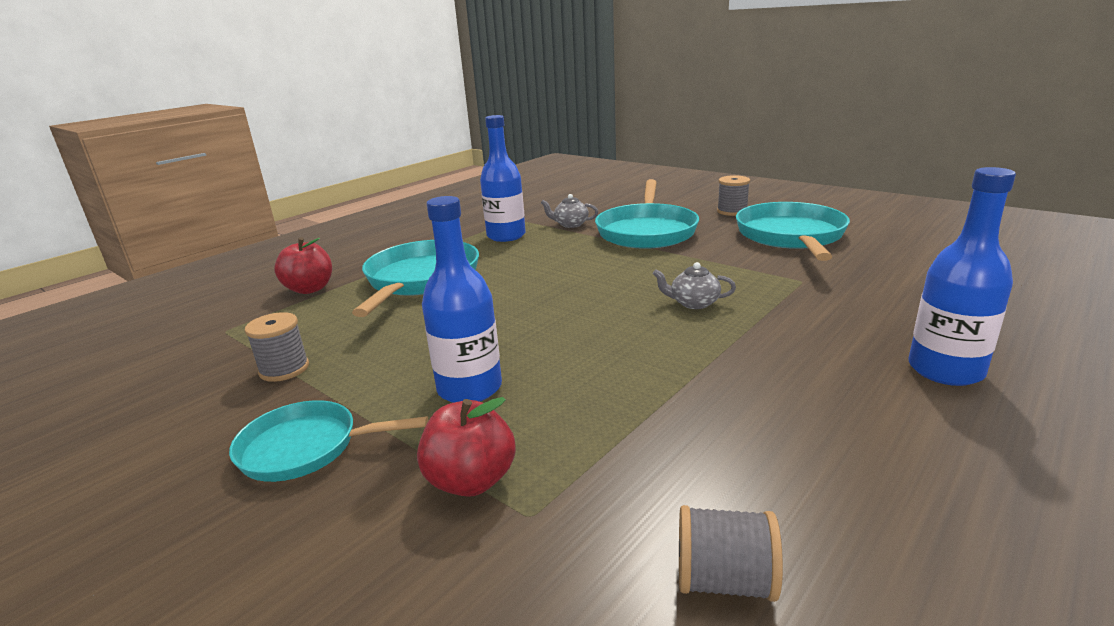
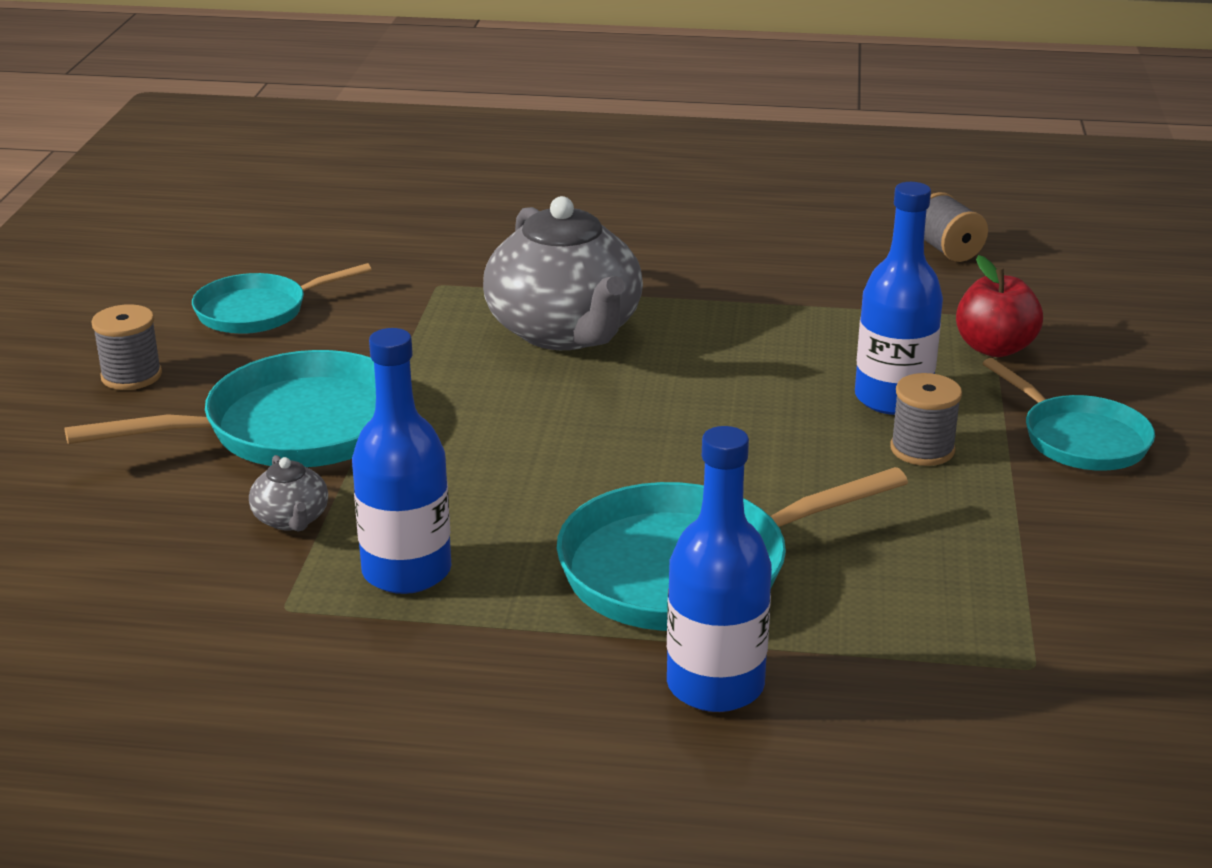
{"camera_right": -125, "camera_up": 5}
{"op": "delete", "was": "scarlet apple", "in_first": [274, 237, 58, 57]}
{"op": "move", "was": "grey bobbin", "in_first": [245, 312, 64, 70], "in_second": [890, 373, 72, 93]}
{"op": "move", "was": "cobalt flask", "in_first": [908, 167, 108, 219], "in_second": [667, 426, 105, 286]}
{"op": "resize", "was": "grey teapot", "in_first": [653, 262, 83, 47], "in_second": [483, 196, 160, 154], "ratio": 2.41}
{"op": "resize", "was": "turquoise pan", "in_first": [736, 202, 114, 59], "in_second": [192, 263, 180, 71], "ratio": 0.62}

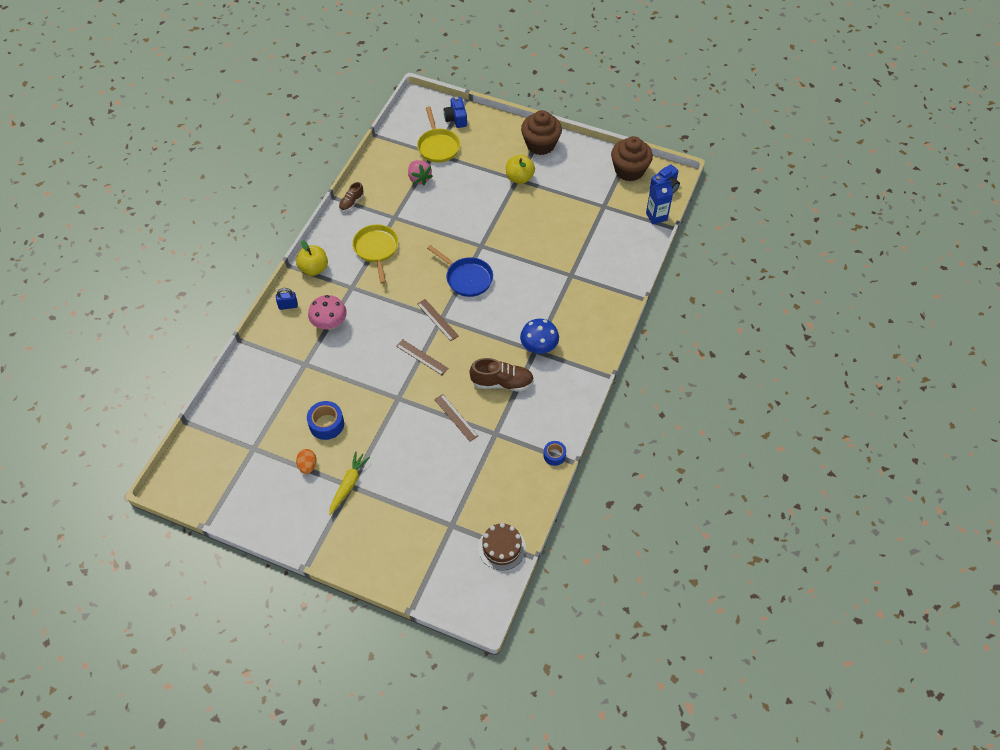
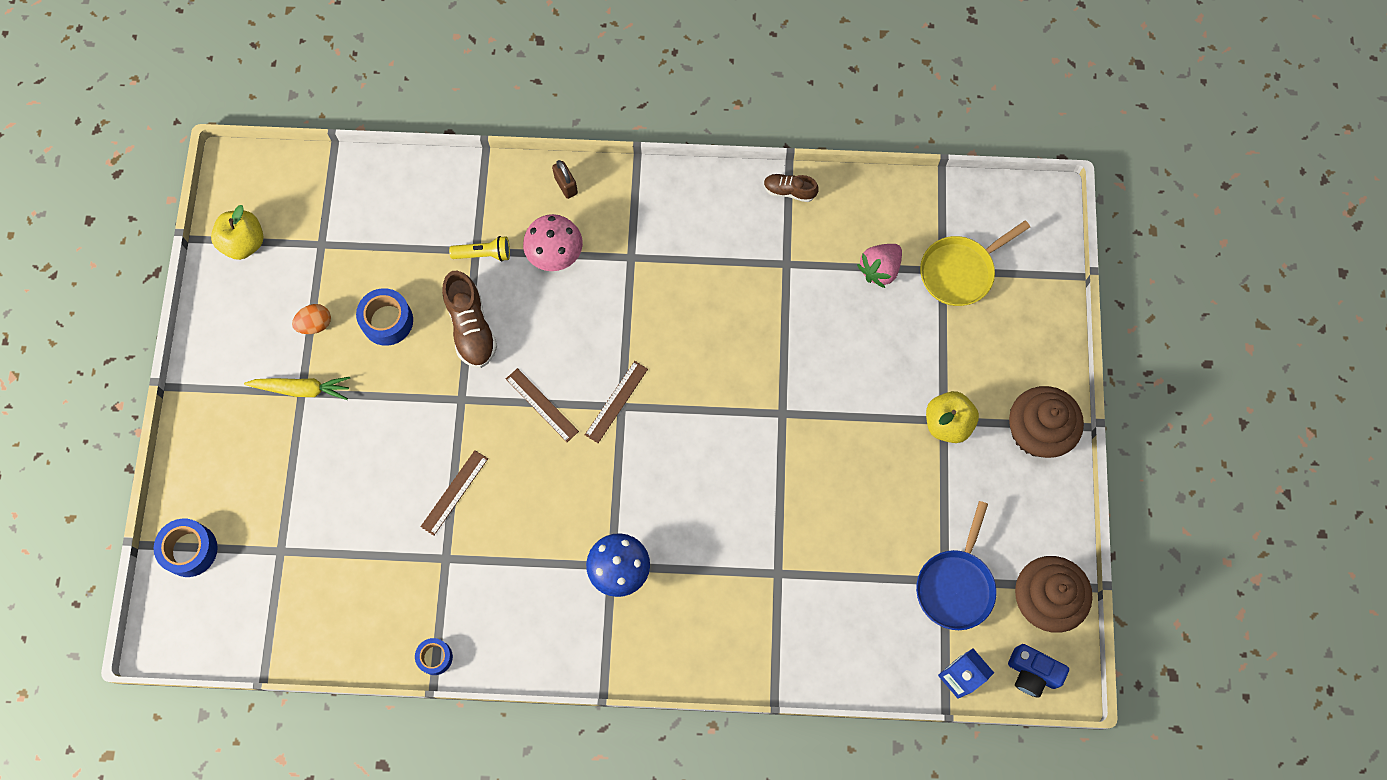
{"camera_right": 70, "camera_up": 15}
{"op": "delete", "was": "bright yellow pan", "in_first": [352, 224, 46, 60]}
{"op": "delete", "was": "cobalt compact camera", "in_first": [444, 97, 23, 31]}
{"op": "delete", "was": "russet cake", "in_first": [478, 523, 48, 48]}
{"op": "insert", "now": "cobalt tape", "in_second": [154, 519, 64, 58]}
{"op": "insert", "now": "bright yellow torch", "in_second": [449, 236, 61, 25]}
{"op": "move", "was": "bright yellow apple", "in_first": [296, 240, 32, 36], "in_second": [211, 205, 53, 55]}
{"op": "move", "was": "cobalt pan", "in_first": [427, 245, 66, 52], "in_second": [916, 501, 80, 129]}
{"op": "move", "was": "russet sneaker", "in_first": [469, 358, 65, 34], "in_second": [442, 271, 55, 97]}
{"op": "recolor", "was": "cobalt lock", "now": "russet lock", "in_first": [276, 288, 22, 22], "in_second": [552, 160, 26, 39]}
{"op": "rotate", "was": "russet ruler", "in_first": [396, 339, 52, 36], "in_second": [506, 368, 73, 74], "clockwise": -60}

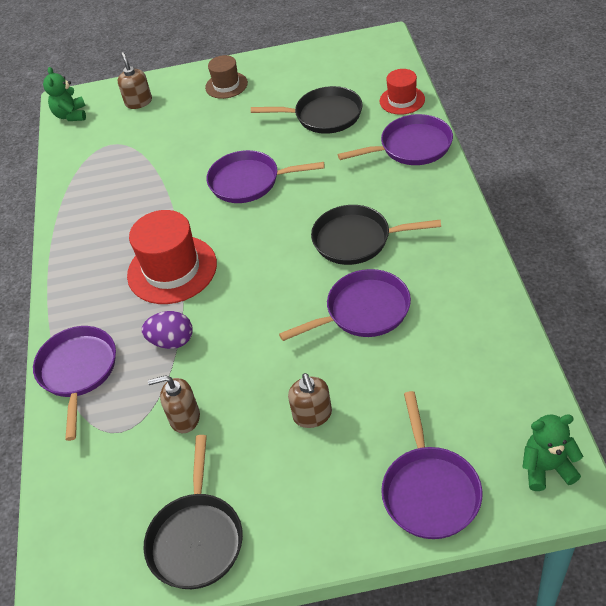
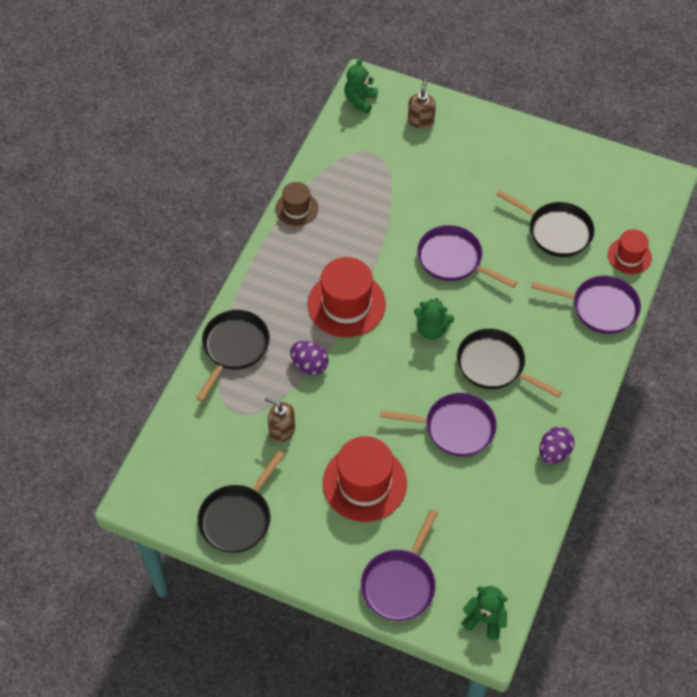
{"camera_right": 25, "camera_up": 10}
{"op": "insert", "now": "emerald teddy bear", "in_second": [414, 298, 40, 42]}
{"op": "insert", "now": "purple egg", "in_second": [539, 427, 35, 37]}
{"op": "move", "was": "russet hat", "in_first": [205, 55, 43, 44], "in_second": [275, 182, 43, 44]}
{"op": "replace", "was": "russet pump bottle", "now": "scarlet hat", "in_first": [288, 373, 44, 55], "in_second": [323, 436, 84, 86]}
{"op": "recolor", "was": "purple pan", "now": "ebony pan", "in_first": [33, 326, 83, 115], "in_second": [196, 310, 74, 92]}

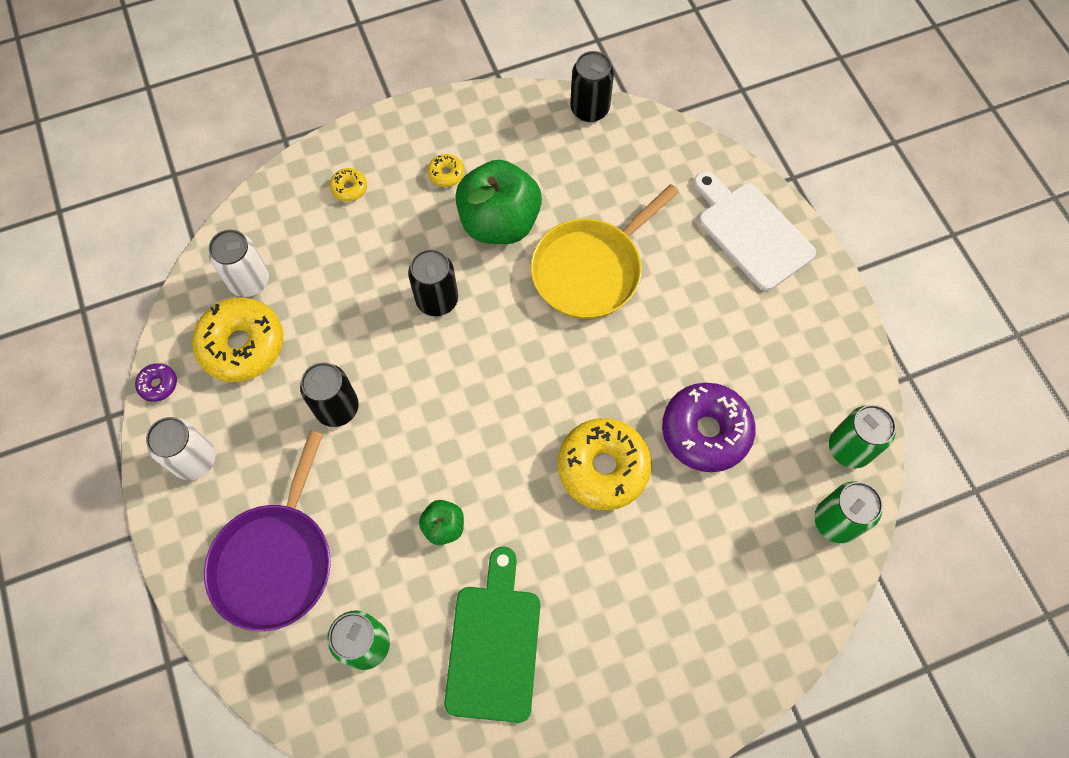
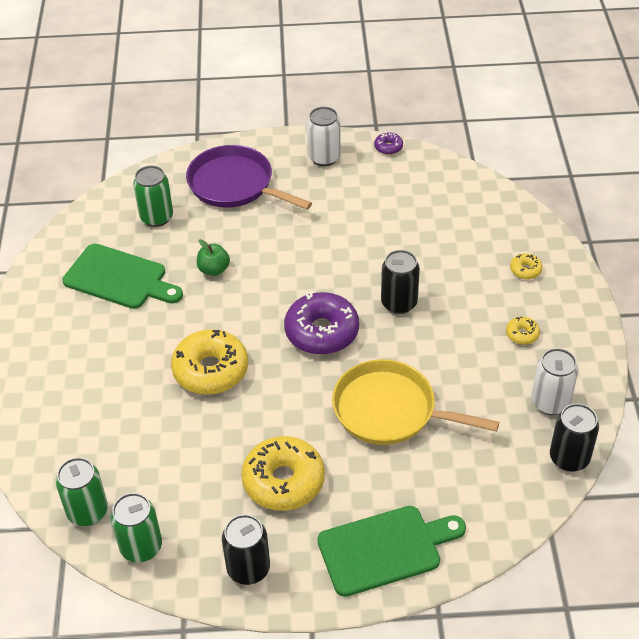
{"camera_right": 110, "camera_up": -20}
{"op": "delete", "was": "emerald apple", "in_first": [455, 160, 87, 84]}
{"op": "move", "was": "bright yellow doughnut", "in_first": [192, 298, 92, 84], "in_second": [241, 436, 84, 75]}
{"op": "move", "was": "white soda can", "in_first": [209, 229, 60, 68], "in_second": [531, 348, 47, 67]}
{"op": "move", "was": "ebony soda can", "in_first": [300, 362, 59, 65], "in_second": [222, 514, 48, 71]}
{"op": "move", "was": "purple doughnut", "in_first": [662, 383, 94, 89], "in_second": [284, 292, 75, 63]}
{"op": "recolor", "was": "white bread board", "now": "emerald bread board", "in_first": [694, 171, 122, 120], "in_second": [317, 506, 149, 91]}
{"op": "rotate", "was": "bright yellow pan", "in_first": [531, 184, 148, 135], "in_second": [332, 359, 167, 86], "clockwise": -45}

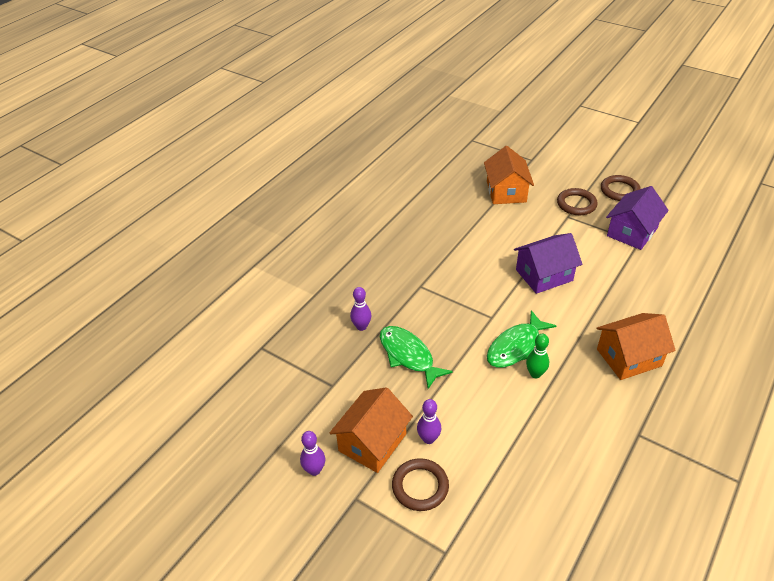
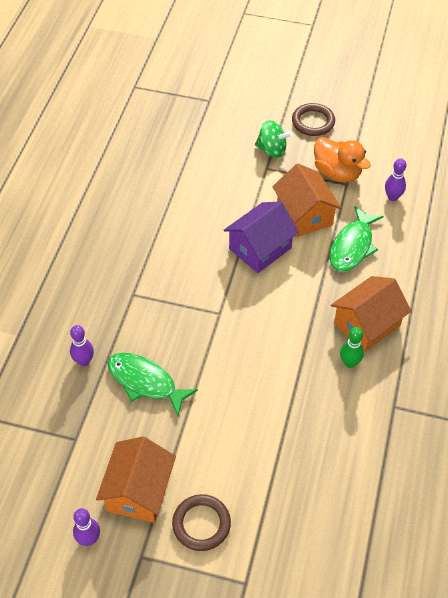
{"camera_right": -20, "camera_up": 10}
{"op": "move", "was": "purple tenpin", "in_first": [417, 399, 24, 45], "in_second": [385, 158, 21, 43]}
{"op": "move", "was": "orange-coloured toy house", "in_first": [484, 146, 50, 58], "in_second": [272, 164, 69, 73]}
{"op": "move", "was": "emerald fish", "in_first": [487, 310, 69, 58], "in_second": [330, 206, 54, 66]}
{"op": "move", "was": "emerald tenpin", "in_first": [526, 334, 23, 44], "in_second": [340, 327, 24, 41]}
{"op": "replace", "was": "russet hoop", "now": "emerald toy top", "in_first": [557, 188, 41, 27], "in_second": [255, 120, 37, 38]}
{"op": "replace", "was": "purple toy house", "now": "orange-coloured rubber duck", "in_first": [606, 186, 63, 64], "in_second": [314, 137, 57, 45]}

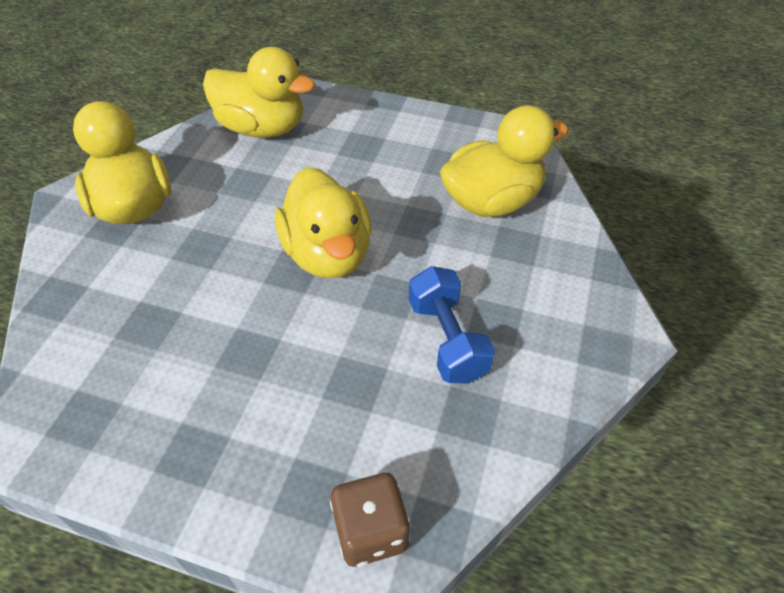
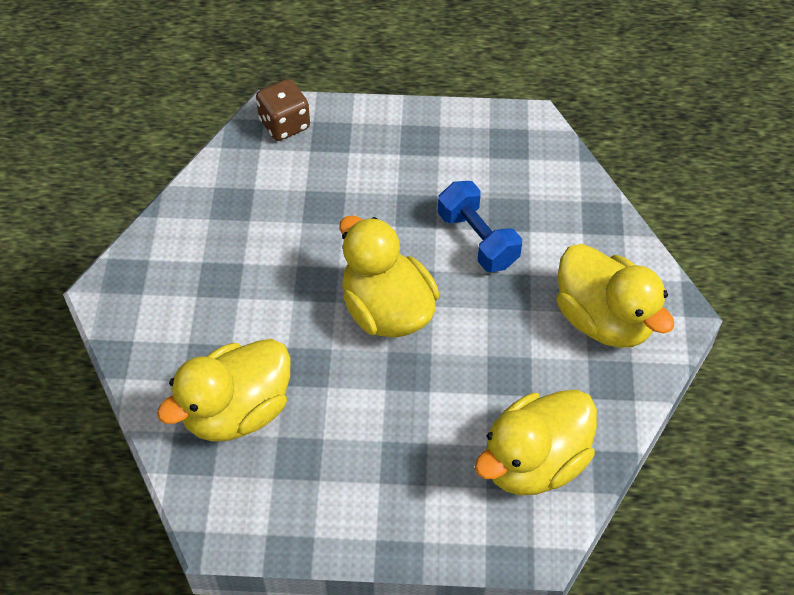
{"camera_right": 165, "camera_up": 5}
{"op": "move", "was": "cobalt dumbbell", "in_first": [409, 266, 86, 118], "in_second": [438, 181, 84, 91]}
{"op": "rotate", "was": "bright yellow rubber duck", "in_first": [203, 47, 112, 90], "in_second": [475, 389, 122, 106], "clockwise": -45}

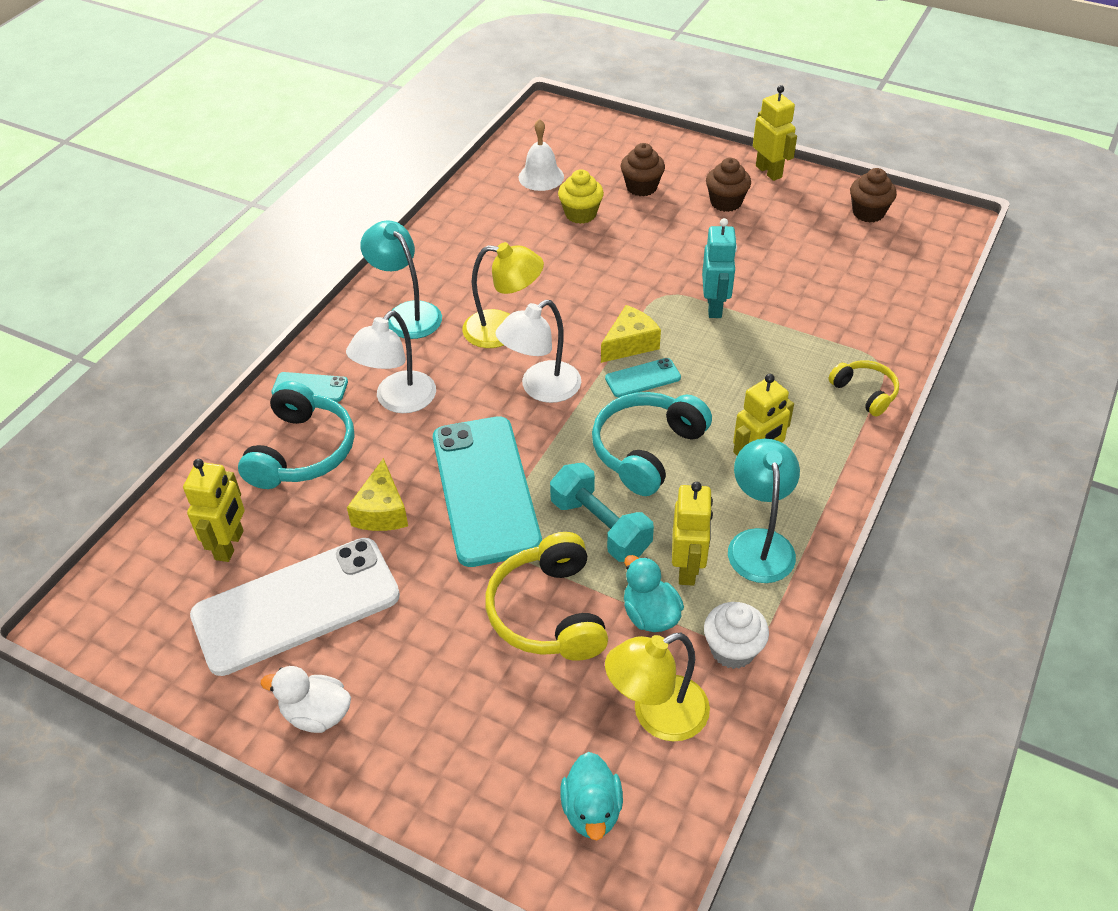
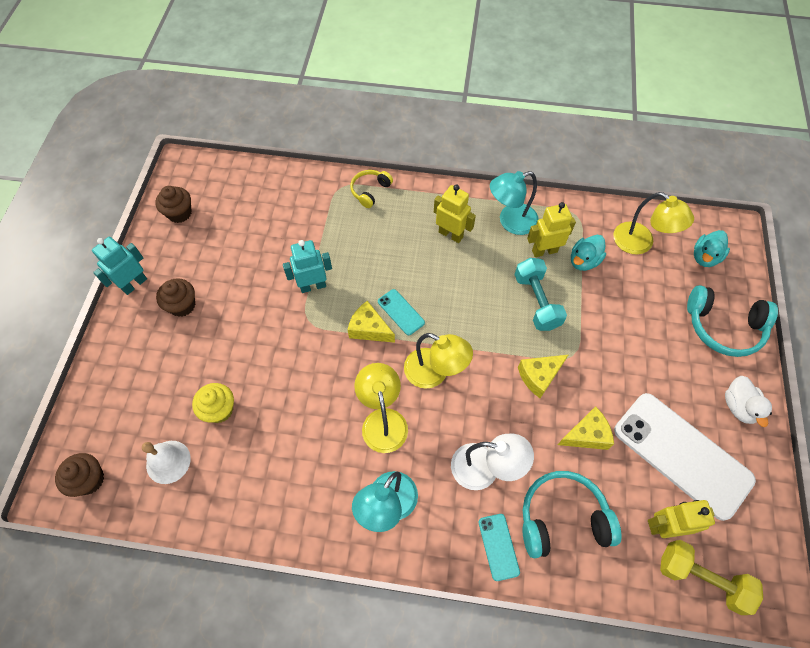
{"camera_right": -110, "camera_up": 15}
{"op": "delete", "was": "bright yellow headphones", "in_first": [485, 532, 123, 129]}
{"op": "delete", "was": "white cupcake", "in_first": [704, 602, 65, 67]}
{"op": "insert", "now": "bright yellow dumbbell", "in_second": [660, 540, 103, 75]}
{"op": "move", "was": "turquoise headphones", "in_first": [592, 392, 120, 104], "in_second": [687, 285, 91, 72]}
{"op": "move", "was": "russet cupcake", "in_first": [621, 143, 44, 53], "in_second": [55, 453, 49, 44]}
{"op": "replace", "was": "turquoise smartphone", "now": "bright yellow cheese wedge", "in_first": [433, 416, 109, 151], "in_second": [518, 355, 50, 43]}
{"op": "recolor", "was": "white desk lamp", "now": "bright yellow desk lamp", "in_first": [495, 300, 86, 103], "in_second": [404, 333, 69, 56]}
{"op": "recolor", "was": "bright yellow toy robot", "now": "turquoise toy robot", "in_first": [753, 85, 44, 96], "in_second": [92, 237, 55, 58]}
{"op": "rotate", "was": "turquoise dumbbell", "in_first": [550, 463, 104, 99], "in_second": [514, 258, 53, 73], "clockwise": -45}
{"op": "rotate", "was": "turquoise rubber duck", "in_first": [560, 752, 63, 88], "in_second": [694, 230, 36, 37], "clockwise": 150}

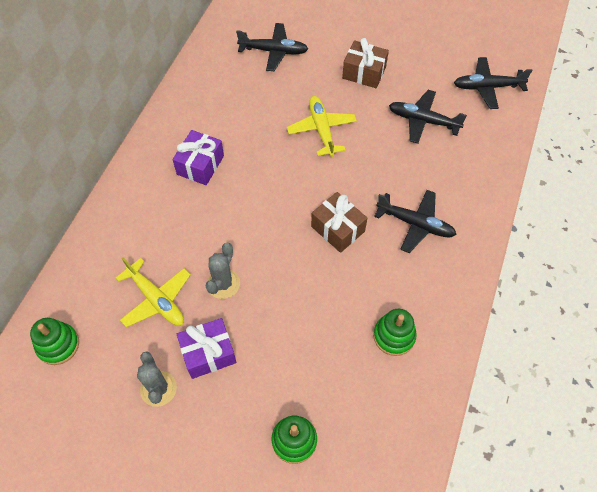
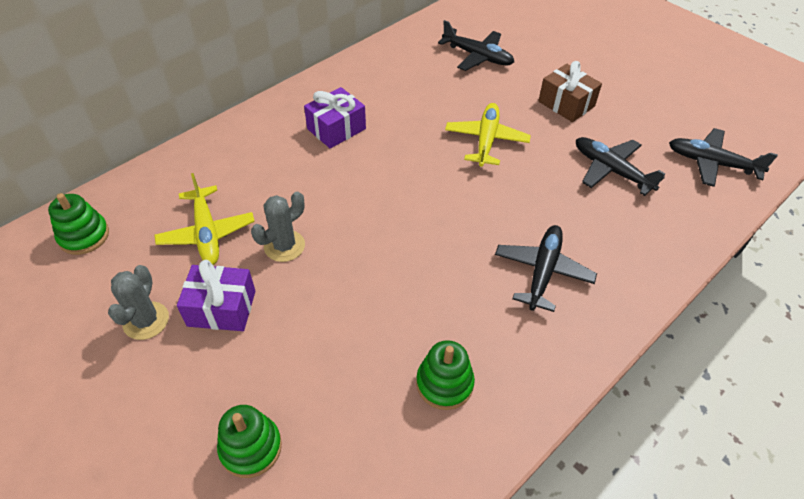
{"camera_right": 25, "camera_up": -10}
{"op": "delete", "was": "russet gift", "in_first": [311, 192, 56, 61]}
{"op": "rotate", "was": "ebony aeroplane", "in_first": [374, 190, 83, 63], "in_second": [495, 225, 102, 87], "clockwise": -120}

